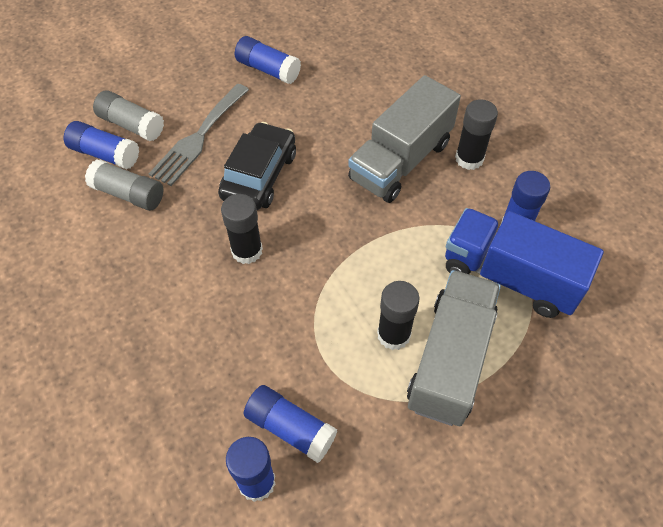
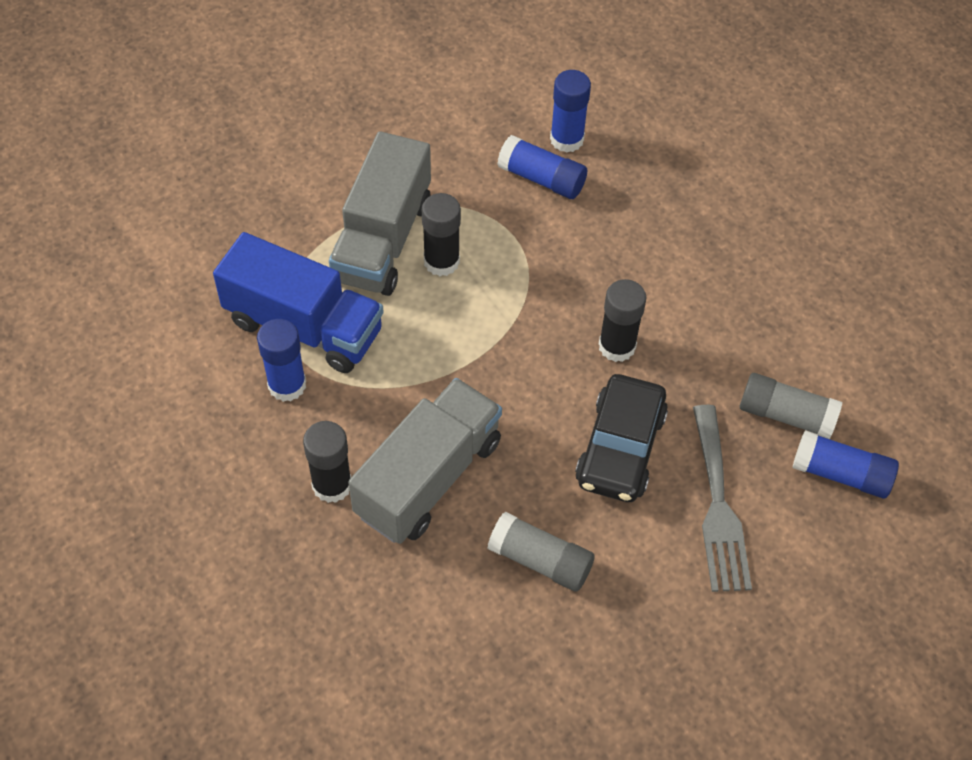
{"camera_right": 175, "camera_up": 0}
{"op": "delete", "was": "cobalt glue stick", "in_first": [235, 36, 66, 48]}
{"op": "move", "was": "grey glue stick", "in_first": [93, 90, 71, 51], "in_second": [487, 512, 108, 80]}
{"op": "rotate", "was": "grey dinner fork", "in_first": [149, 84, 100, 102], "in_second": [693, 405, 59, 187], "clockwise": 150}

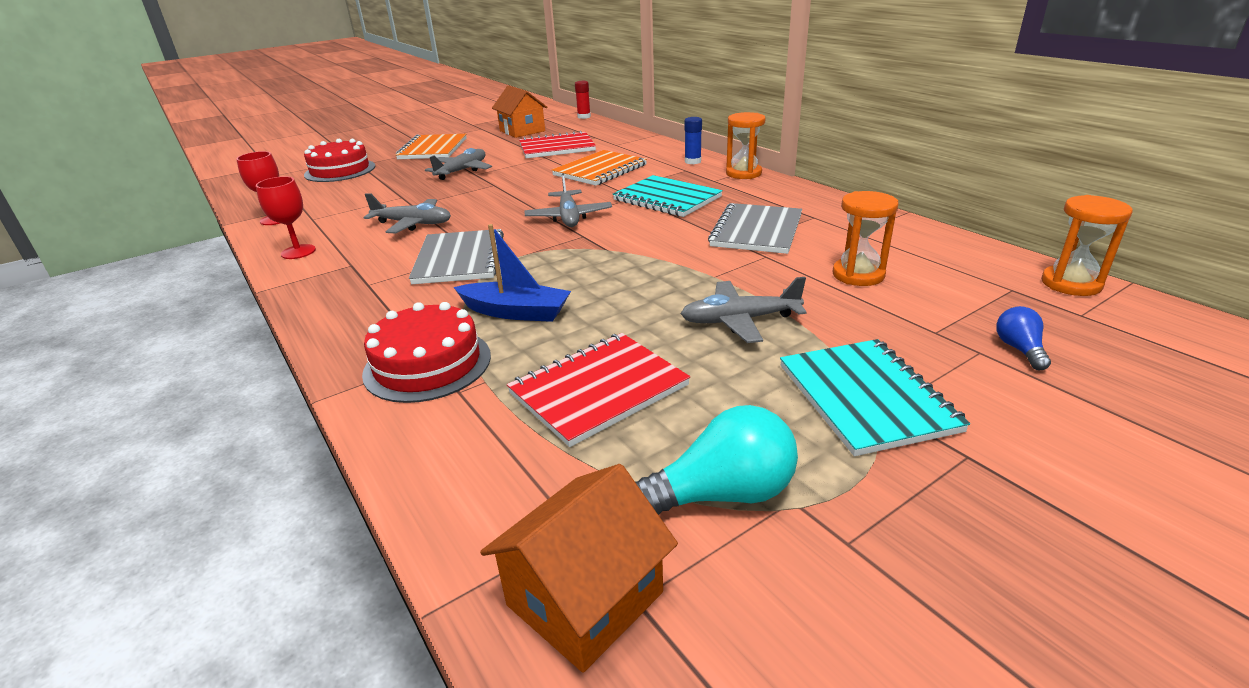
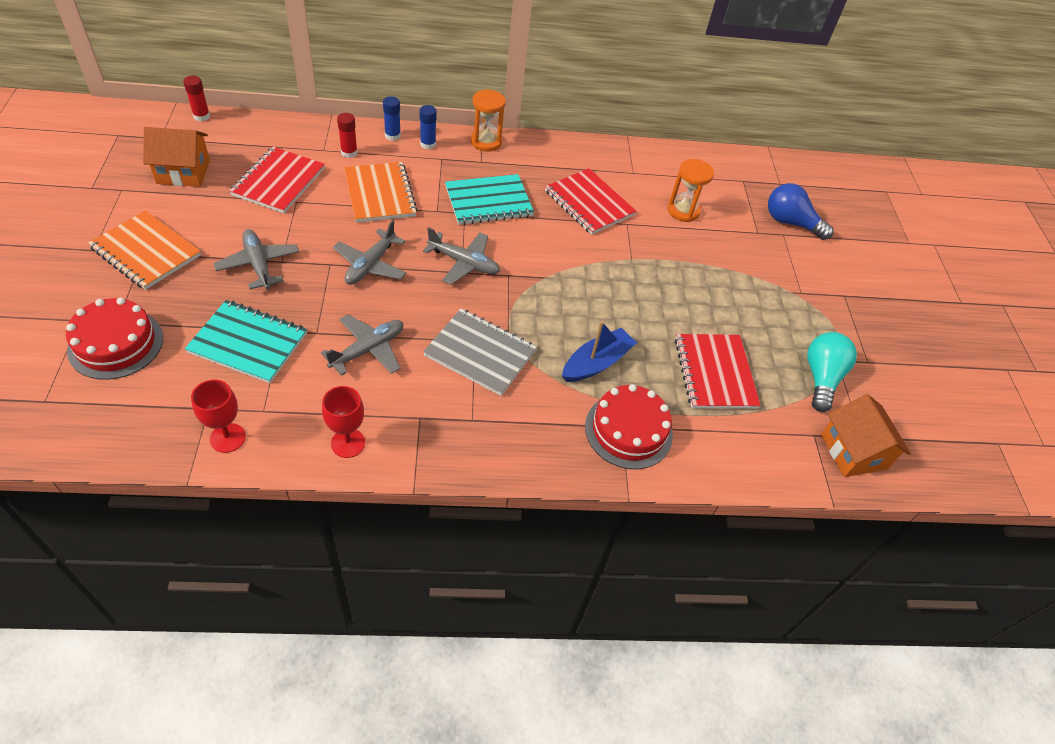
{"camera_right": -65, "camera_up": 20}
{"op": "delete", "was": "orange-coloured sandglass", "in_first": [1041, 195, 92, 101]}
{"op": "insert", "now": "scarlet glue stick", "in_second": [337, 113, 21, 45]}
{"op": "insert", "now": "cobalt glue stick", "in_second": [383, 96, 18, 45]}
{"op": "move", "was": "grey aeroplane", "in_first": [681, 277, 126, 66], "in_second": [333, 220, 73, 65]}
{"op": "move", "was": "turquoise notebook", "in_first": [780, 339, 190, 117], "in_second": [185, 300, 122, 83]}
{"op": "recolor", "was": "grey notebook", "now": "scarlet notebook", "in_first": [708, 203, 94, 51], "in_second": [545, 169, 92, 66]}
{"op": "resize", "was": "cobalt bulb", "in_first": [996, 306, 55, 64], "in_second": [768, 183, 66, 57], "ratio": 1.8}

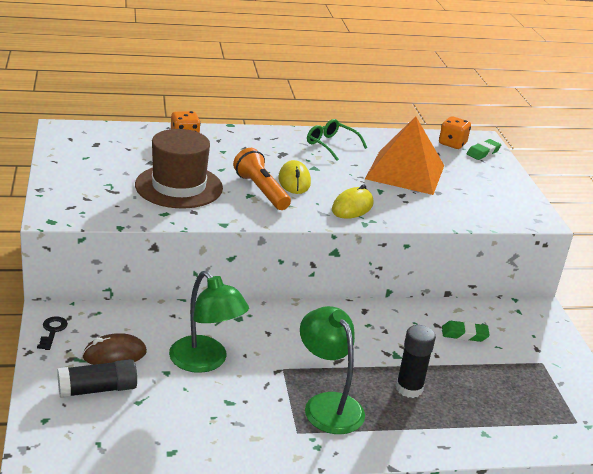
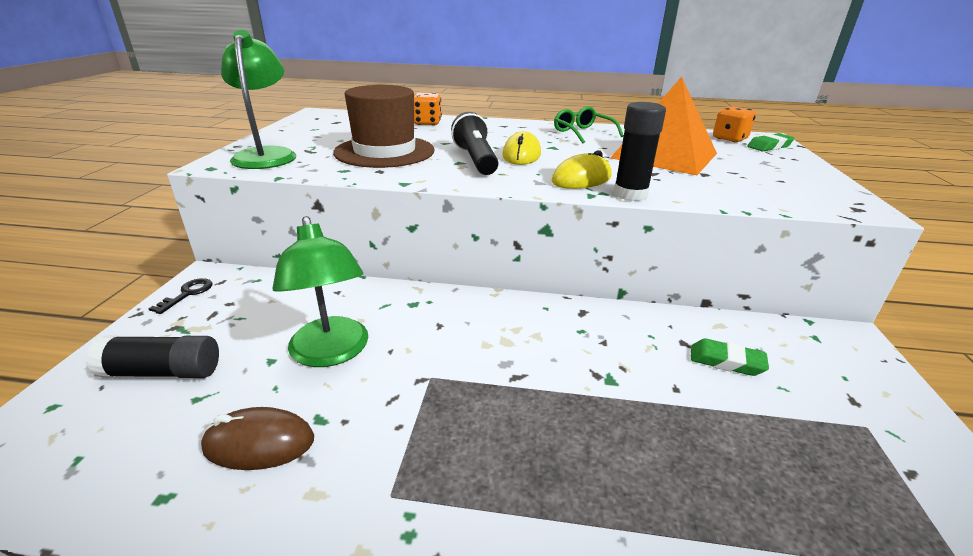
{"camera_right": 20, "camera_up": 0}
{"op": "move", "was": "russet PC mouse", "in_first": [82, 333, 65, 32], "in_second": [201, 407, 113, 63]}
{"op": "move", "was": "emerald desk lamp", "in_first": [300, 306, 65, 128], "in_second": [221, 30, 75, 139]}
{"op": "move", "was": "ebony glue stick", "in_first": [396, 325, 40, 73], "in_second": [613, 102, 53, 99]}
{"op": "recolor", "was": "orange-coloured torch", "now": "ebony torch", "in_first": [233, 148, 58, 62], "in_second": [451, 112, 48, 63]}

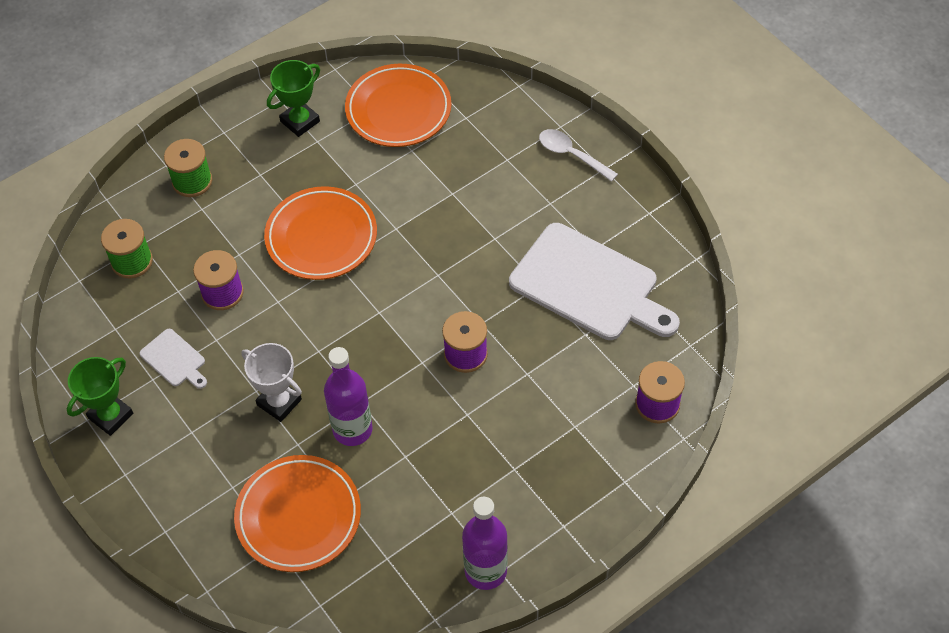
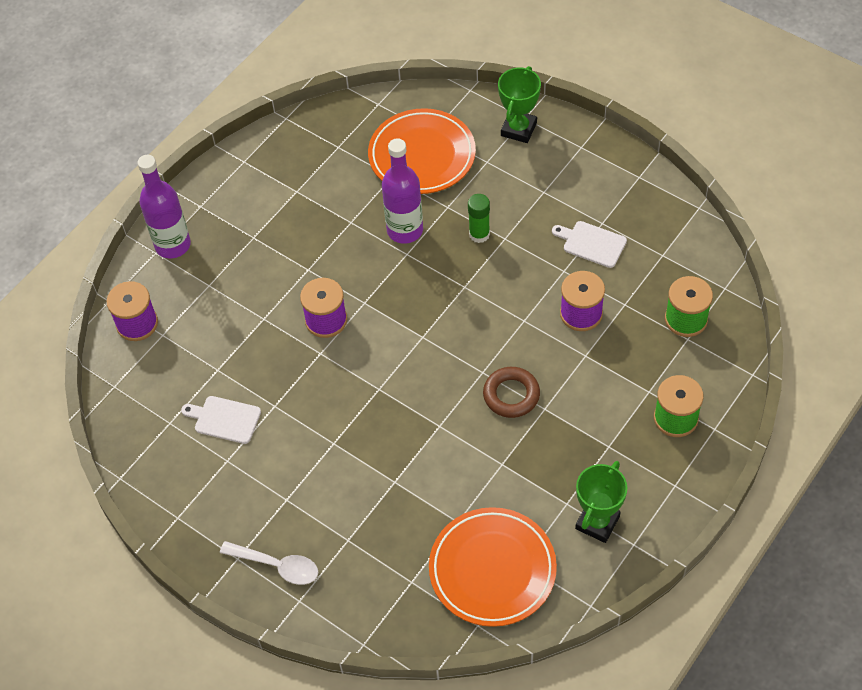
{"camera_right": 165, "camera_up": 0}
{"op": "move", "was": "emerald trophy", "in_first": [67, 357, 66, 79], "in_second": [498, 66, 43, 77]}
{"op": "move", "was": "purple flask", "in_first": [462, 497, 46, 93], "in_second": [138, 155, 53, 103]}
{"op": "replace", "was": "white trophy", "now": "emerald glue stick", "in_first": [241, 343, 61, 79], "in_second": [468, 194, 22, 49]}
{"op": "replace", "was": "orange-coloured dinner plate", "now": "russet hoop", "in_first": [264, 186, 113, 94], "in_second": [483, 367, 57, 51]}
{"op": "resize", "was": "white bread board", "in_first": [509, 223, 171, 117], "in_second": [181, 396, 80, 48], "ratio": 0.44}

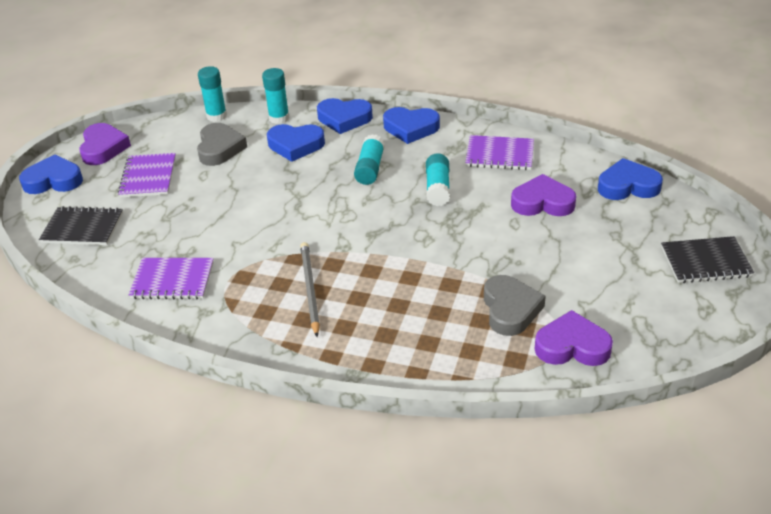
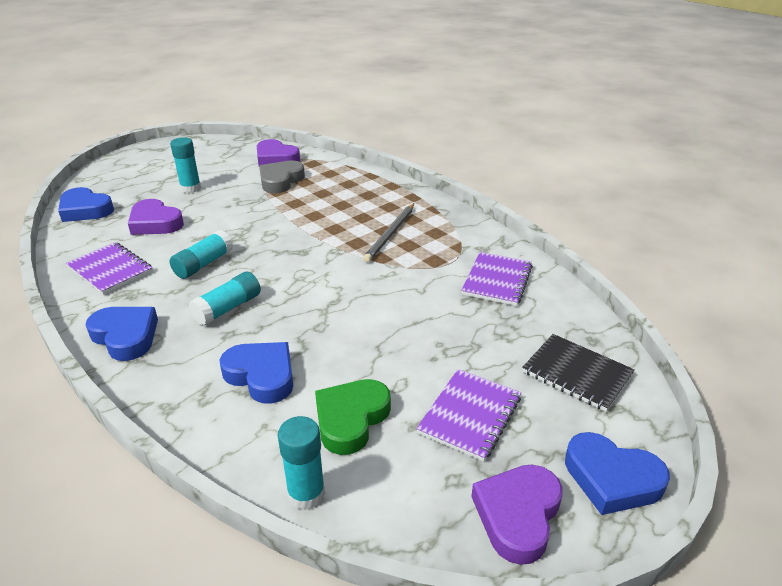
{"camera_right": -150, "camera_up": -5}
{"op": "delete", "was": "cobalt love heart", "in_first": [317, 98, 56, 36]}
{"op": "delete", "was": "ebony notebook", "in_first": [661, 236, 93, 47]}
{"op": "move", "was": "turquoise glue stick", "in_first": [262, 68, 28, 56], "in_second": [170, 137, 31, 56]}
{"op": "recolor", "was": "grey love heart", "now": "emerald love heart", "in_first": [197, 123, 50, 43], "in_second": [315, 379, 76, 76]}
{"op": "rotate", "was": "purple notebook", "in_first": [128, 258, 86, 41], "in_second": [461, 252, 72, 54], "clockwise": 75}

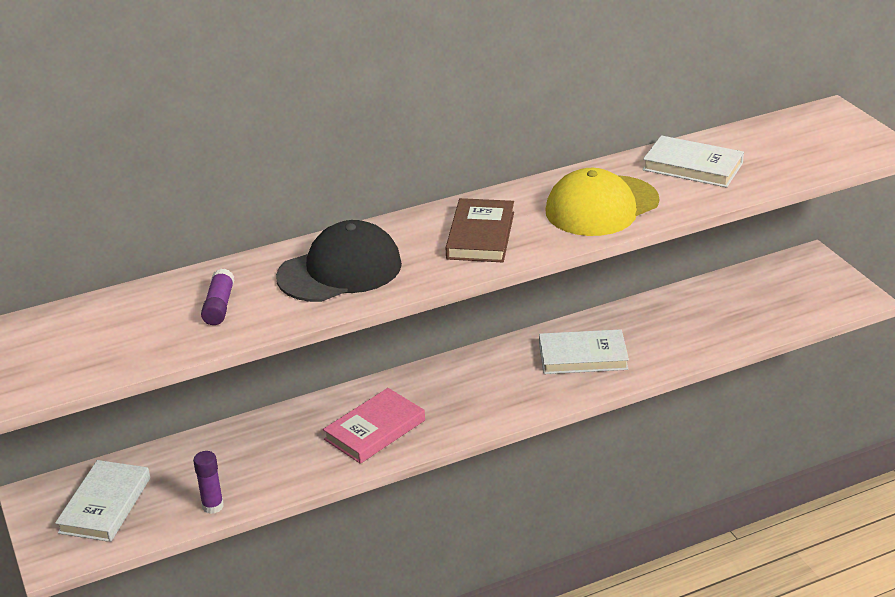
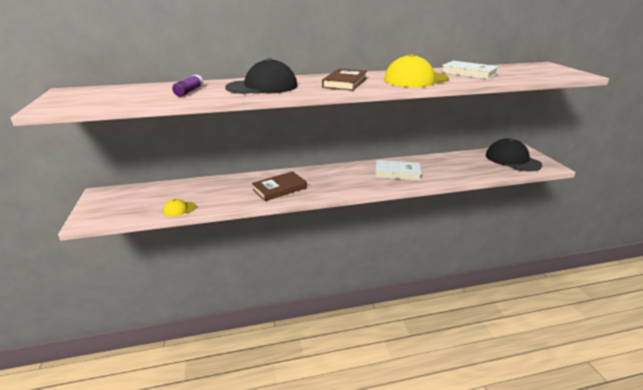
{"camera_right": 10, "camera_up": -5}
{"op": "delete", "was": "white hardback", "in_first": [55, 460, 95, 82]}
{"op": "insert", "now": "ebony peaked cap", "in_second": [486, 138, 56, 34]}
{"op": "replace", "was": "purple glue stick", "now": "bright yellow peaked cap", "in_first": [193, 451, 31, 63], "in_second": [163, 199, 33, 18]}
{"op": "recolor", "was": "rosy hardback", "now": "russet hardback", "in_first": [323, 388, 102, 76], "in_second": [252, 171, 55, 30]}

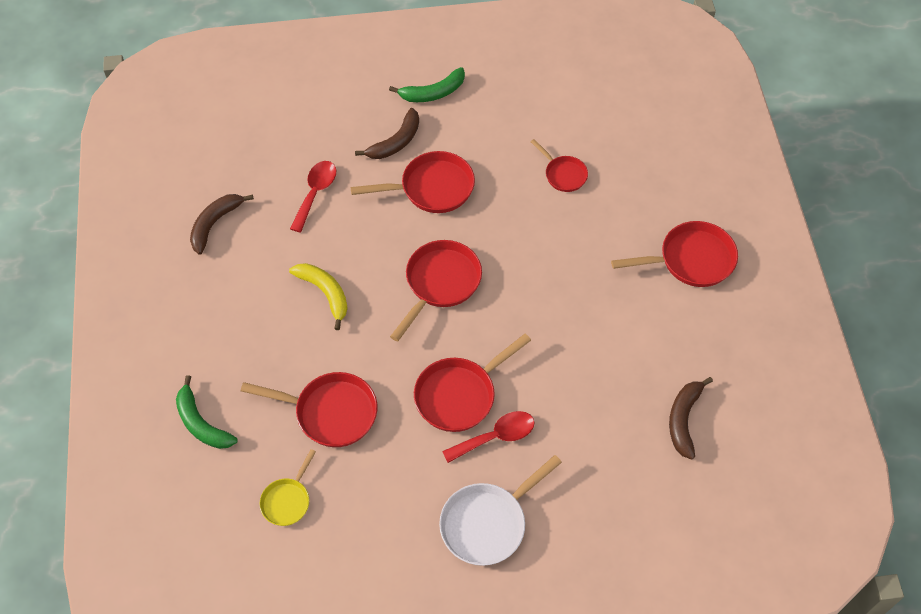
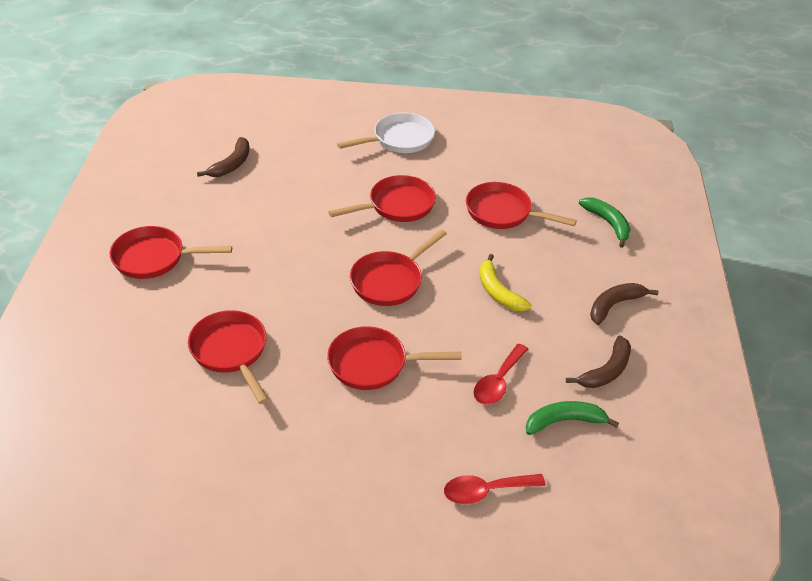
{"camera_right": -170, "camera_up": -15}
{"op": "delete", "was": "bright yellow pan", "in_first": [259, 449, 57, 77]}
{"op": "move", "was": "russet toy banana", "in_first": [355, 108, 64, 51], "in_second": [590, 283, 68, 42]}
{"op": "move", "was": "emerald toy banana", "in_first": [389, 67, 76, 35], "in_second": [526, 401, 93, 34]}
{"op": "move", "was": "scarlet spoon", "in_first": [442, 411, 93, 52], "in_second": [444, 474, 102, 30]}
{"op": "resize", "was": "scarlet pan", "in_first": [531, 139, 57, 53], "in_second": [188, 310, 81, 94], "ratio": 1.7}

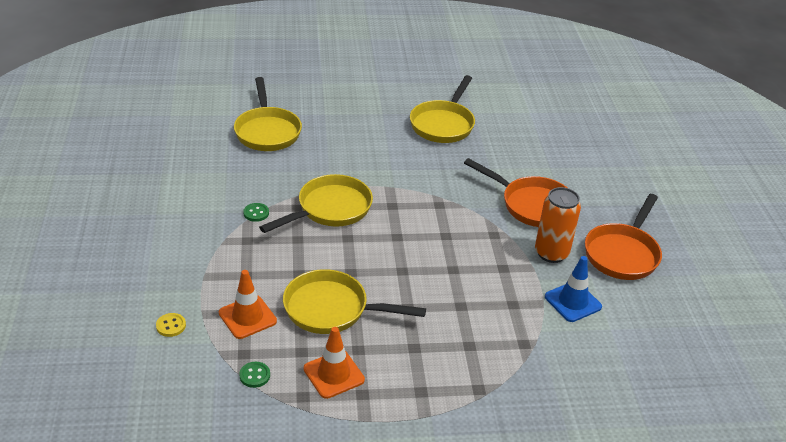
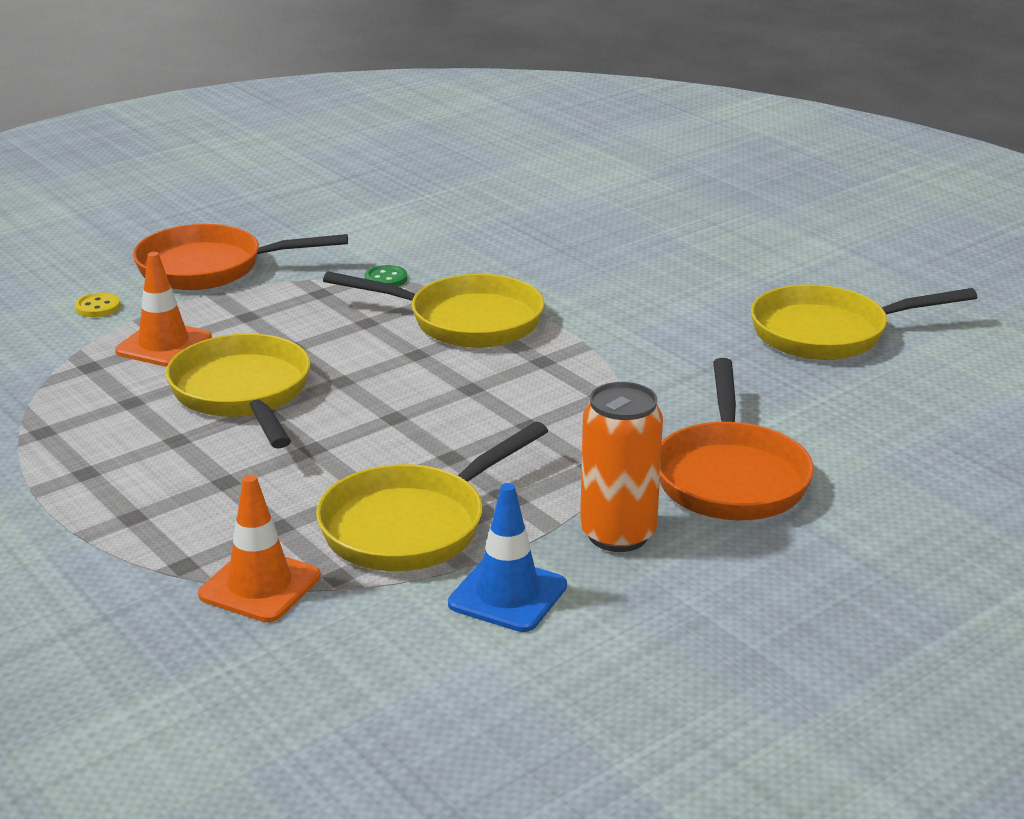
{"camera_right": 60, "camera_up": -10}
{"op": "delete", "was": "emerald button", "in_first": [239, 362, 31, 26]}
{"op": "move", "was": "bright yellow pan", "in_first": [234, 77, 68, 74], "in_second": [316, 422, 232, 149]}
{"op": "move", "was": "orange-coloured road cone", "in_first": [304, 327, 61, 72], "in_second": [198, 474, 123, 148]}
{"op": "move", "was": "orange-coloured pan", "in_first": [585, 194, 77, 86], "in_second": [133, 224, 215, 66]}

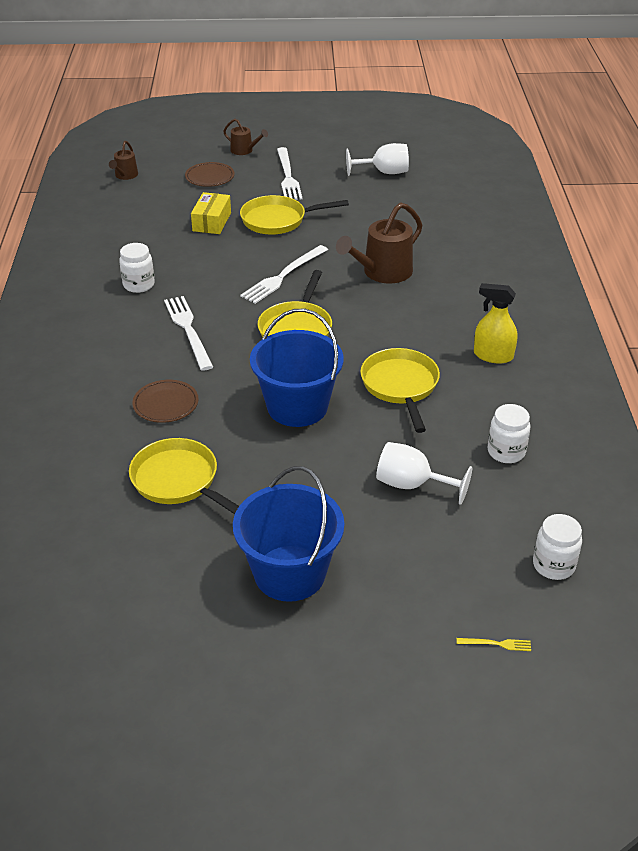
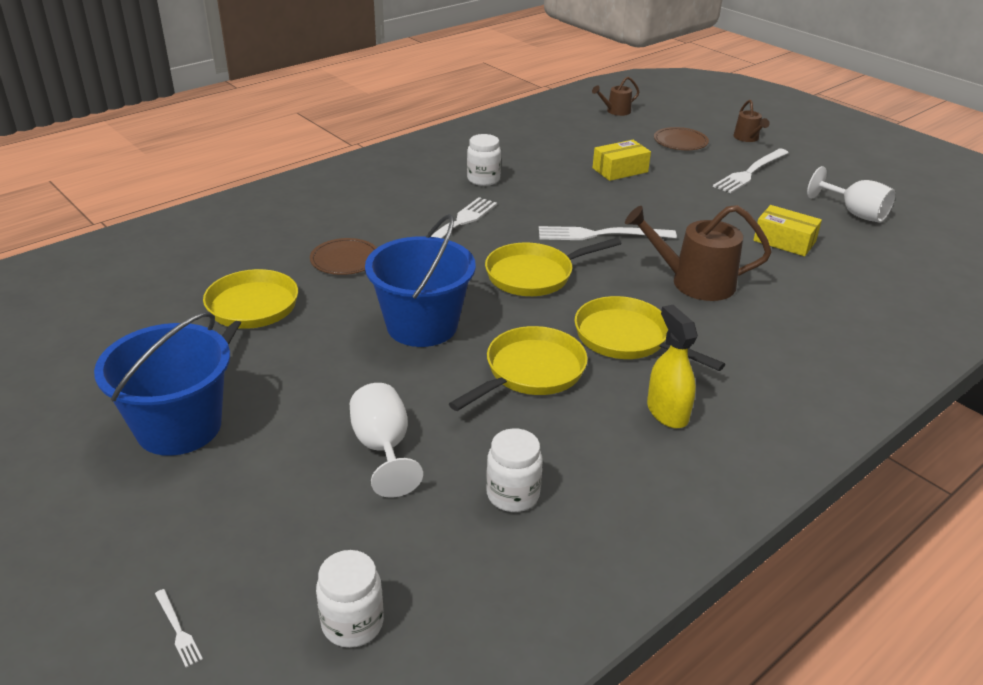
{"camera_right": 50, "camera_up": -5}
{"op": "insert", "now": "bright yellow box", "in_second": [753, 205, 69, 51]}
{"op": "move", "was": "bright yellow pan", "in_first": [240, 195, 109, 40], "in_second": [574, 296, 151, 75]}
{"op": "recolor", "was": "bright yellow dinner fork", "now": "white dinner fork", "in_first": [457, 638, 74, 13], "in_second": [155, 589, 48, 78]}

